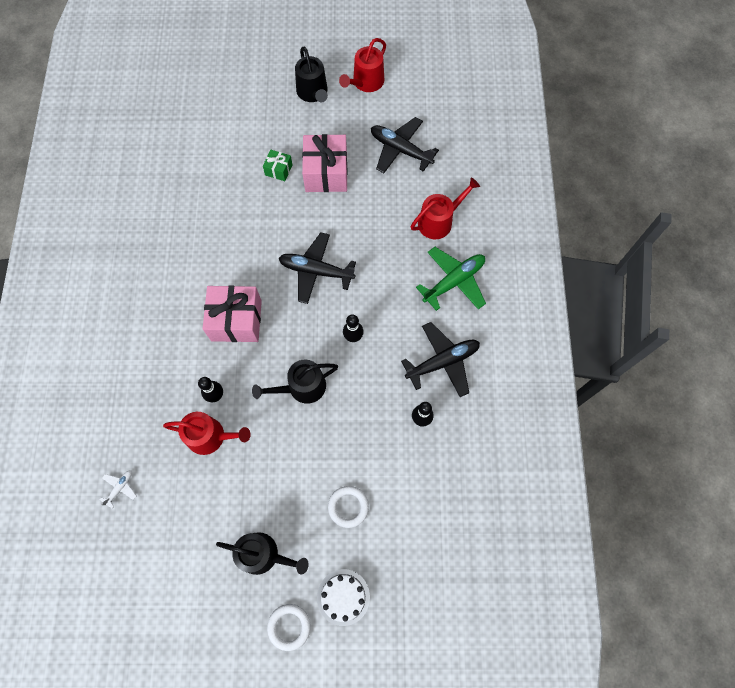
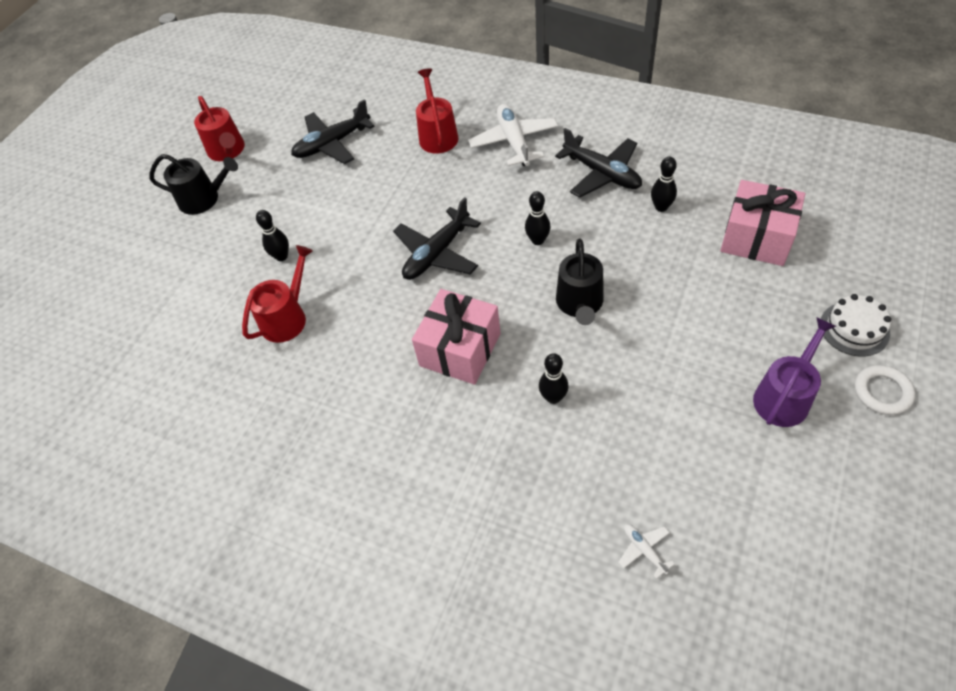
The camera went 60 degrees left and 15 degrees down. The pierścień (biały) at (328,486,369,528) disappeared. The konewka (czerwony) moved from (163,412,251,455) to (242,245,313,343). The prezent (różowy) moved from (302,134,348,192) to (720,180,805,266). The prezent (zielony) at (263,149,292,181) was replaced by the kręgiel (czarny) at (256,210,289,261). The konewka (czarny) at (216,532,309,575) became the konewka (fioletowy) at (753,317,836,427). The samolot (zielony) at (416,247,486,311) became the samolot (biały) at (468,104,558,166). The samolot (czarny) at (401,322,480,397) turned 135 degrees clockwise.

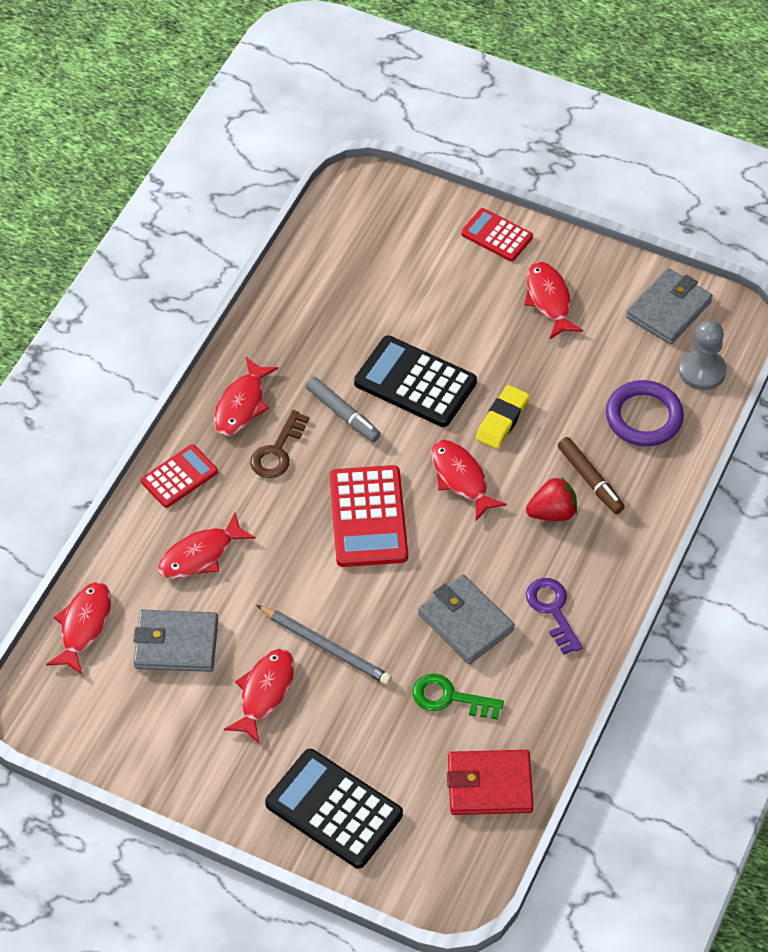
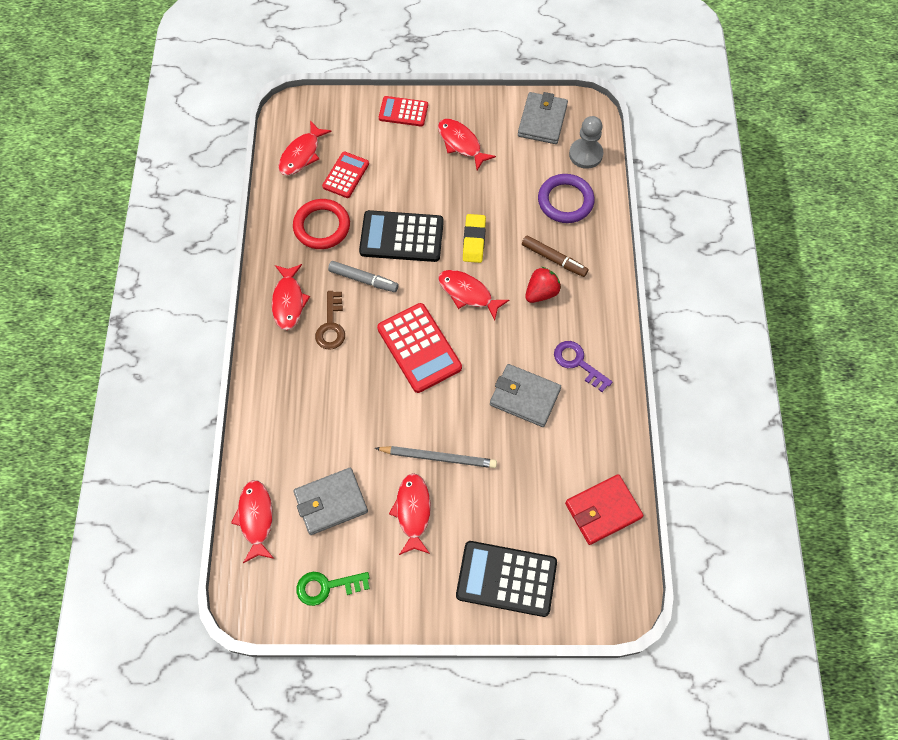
The camera went 25 degrees left and 10 degrees up. The pierścień (czerwony) at (293,199,350,249) appeared. The kalkulator (czerwony) moved from (141,444,218,508) to (322,151,369,198). The ryba (czerwony) moved from (158,513,256,579) to (278,121,332,175). The klucz (zielony) moved from (413,674,504,720) to (296,572,370,606).

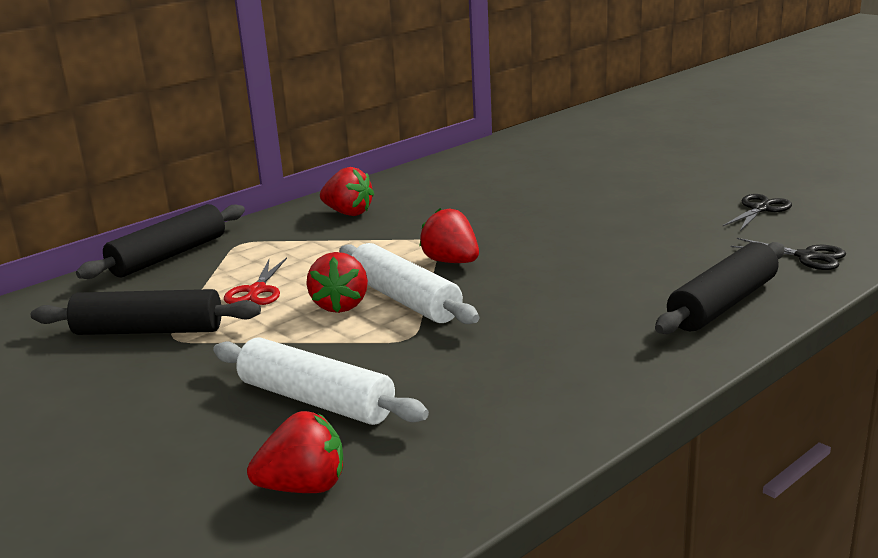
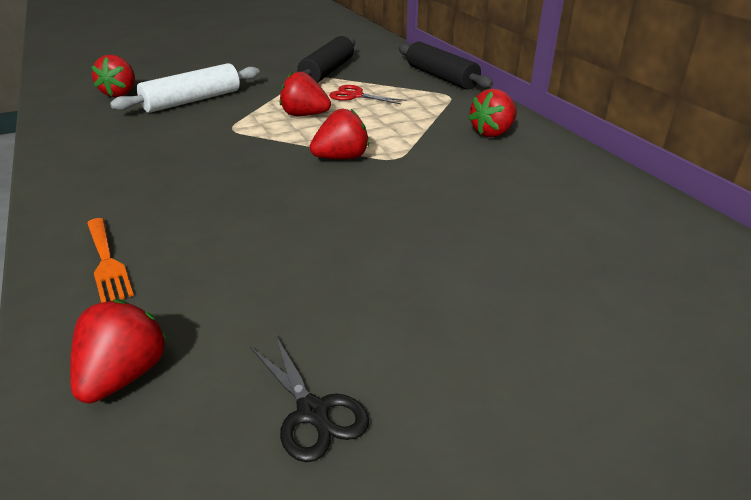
The camera went 105 degrees right and 10 degrees up. The wałek do ciasta (biały) at (339,243,479,324) disappeared. The wałek do ciasta (czarny) at (655,242,785,334) was replaced by the widelec (pomarańczowy) at (87,218,134,303). The nożyczki (czarny) at (731,238,846,270) was replaced by the truskawka (czerwony) at (70,299,167,403).

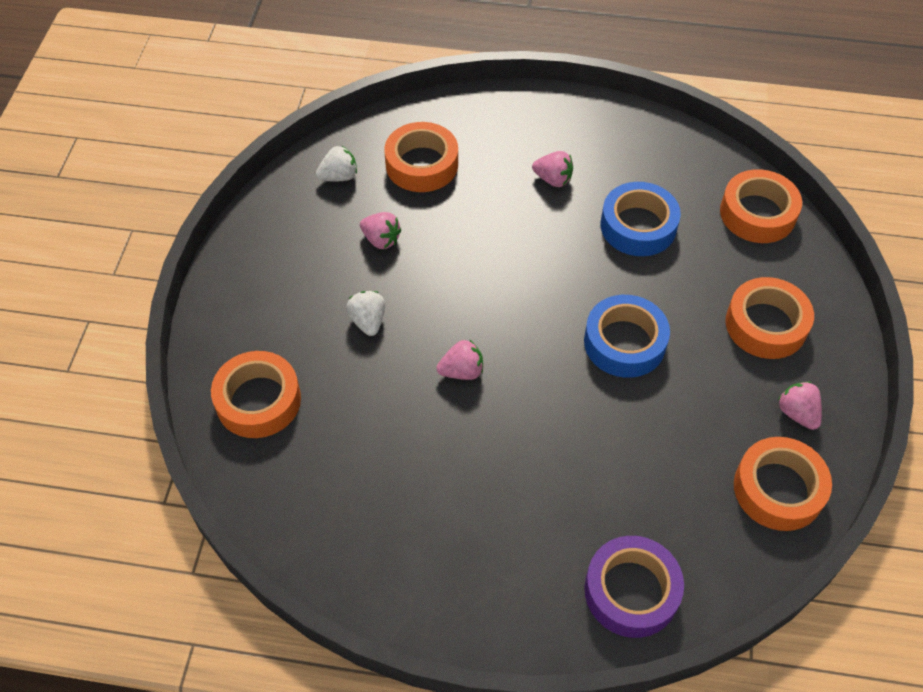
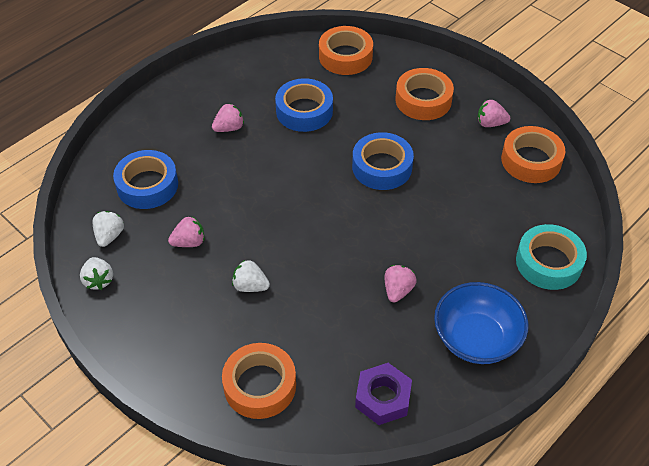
The camera went 55 degrees left and 5 degrees down. The truskawka (biały) at (80,257,113,290) appeared. The nakrętka (fioletowy) at (355,363,412,425) appeared. The miska (niebieski) at (434,282,528,364) appeared. The truskawka (różowy) moved from (436,339,483,380) to (384,265,417,303). The taśma klejąca (pomarańczowy) at (384,122,458,192) became the taśma klejąca (niebieski) at (113,150,178,209). The taśma klejąca (fioletowy) at (584,536,684,638) became the taśma klejąca (turkusowy) at (516,224,587,290).

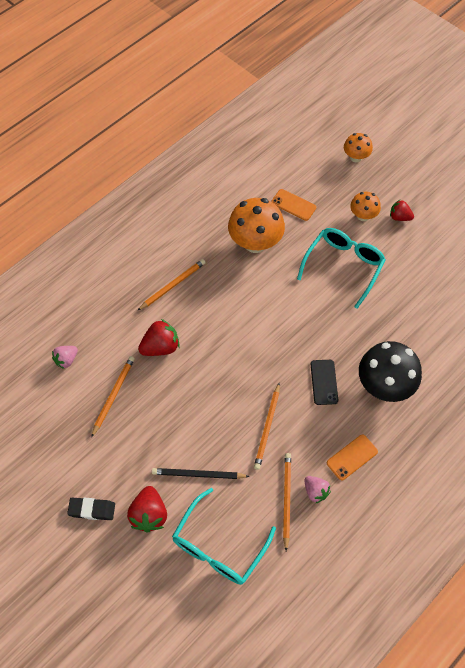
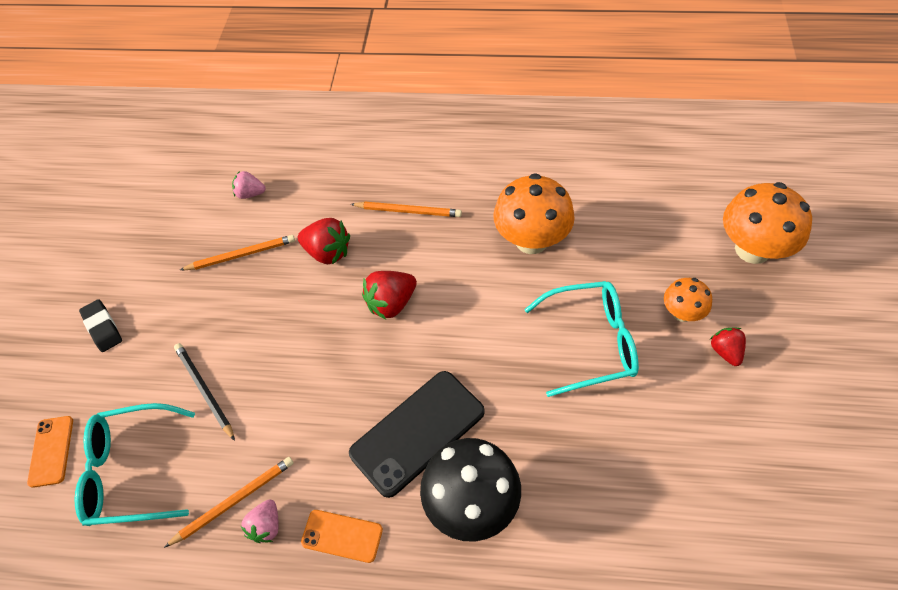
The camera went 55 degrees right and 5 degrees down. The ołówek (pomarańczowy) at (254,383,280,470) disappeared. The truskawka (czerwony) moved from (127,486,167,533) to (362,271,417,320). The telefon (pomarańczowy) moved from (271,189,316,221) to (27,416,73,488). The telefon (czarny) at (311,360,338,405) changed to 1.87 times the size. The grzyb (pomarańczowy) at (344,133,373,162) changed to 1.82 times the size.

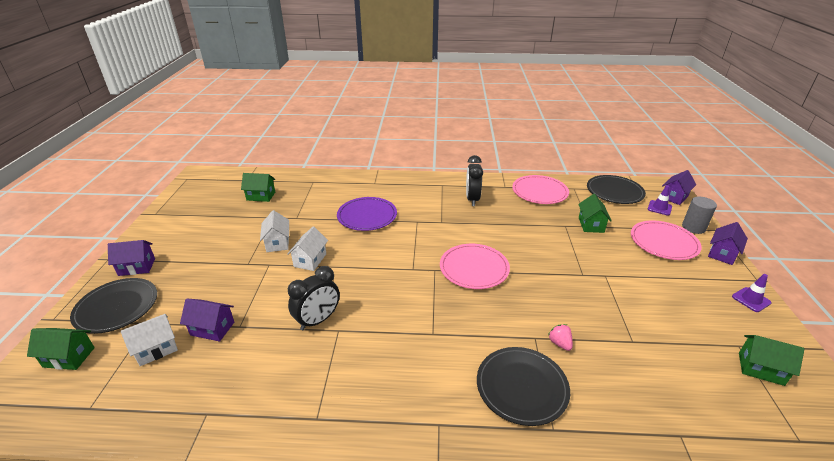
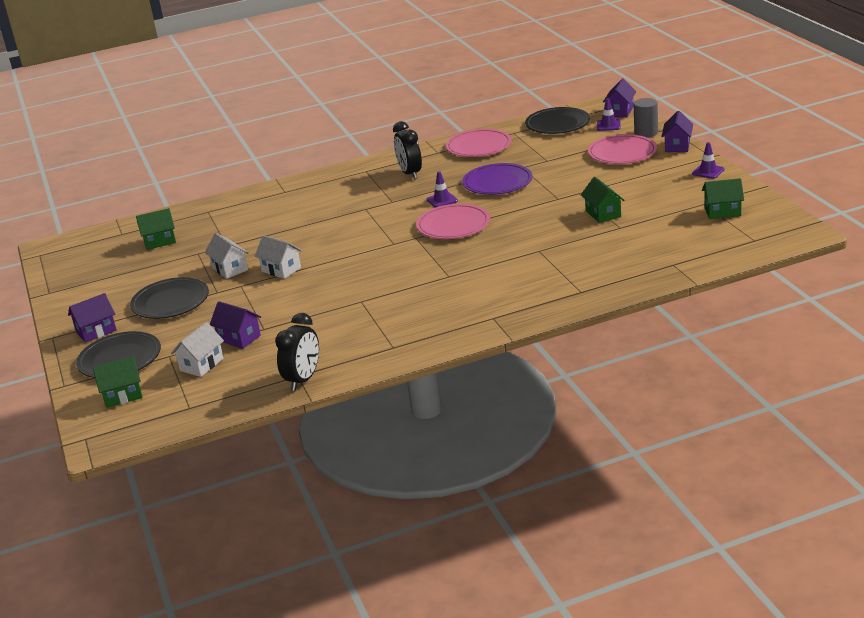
The camera went 20 degrees left and 5 degrees down. The truskawka (różowy) at (548,324,573,351) disappeared. The pachołek (fioletowy) at (427,171,458,208) appeared. The budzik (czarny) moved from (288,266,340,330) to (275,313,319,391). The talerz (fioletowy) moved from (337,197,397,231) to (462,163,532,195). The talerz (czarny) moved from (477,347,570,426) to (130,277,209,319). The domek (zielony) moved from (578,194,612,233) to (581,177,625,223). The domek (fioletowy) at (180,298,234,342) turned 45 degrees clockwise. The domek (biały) at (287,227,328,271) turned 45 degrees counterclockwise.

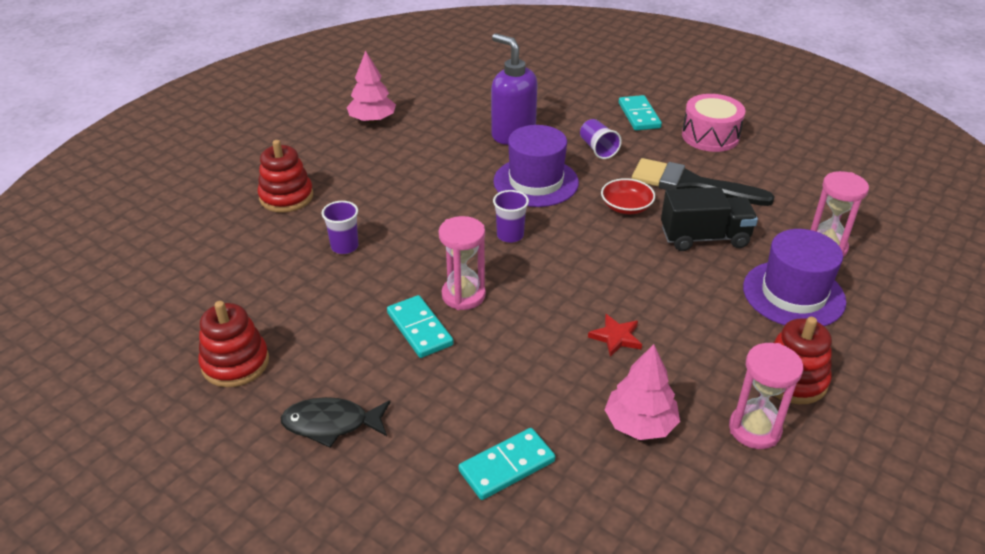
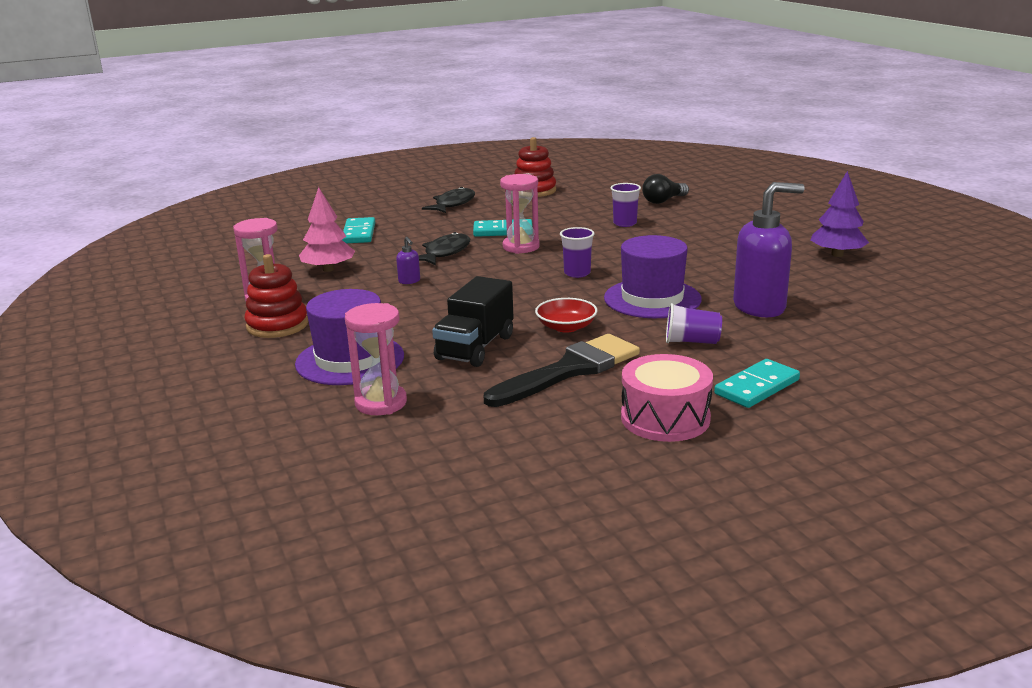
The camera went 120 degrees right and 15 degrees down. The zabawka nakładanka (czerwony) at (258,140,313,213) disappeared. The ryba (czarny) at (418,232,470,265) appeared. The żarówka (czarny) at (642,174,689,204) appeared. The gwiazda (czerwony) at (588,314,642,357) was replaced by the dozownik mydła (fioletowy) at (396,237,420,284). The drzewko (różowy) at (347,51,396,123) became the drzewko (fioletowy) at (810,171,869,257). The kostka domina (turkusowy) at (619,95,662,131) turned 60 degrees counterclockwise.

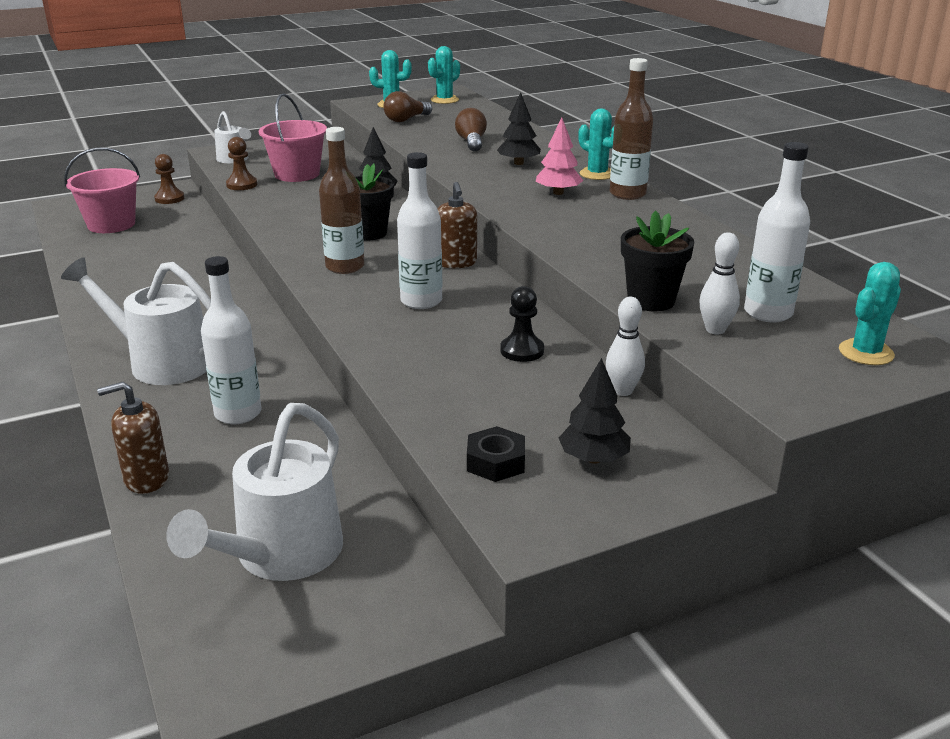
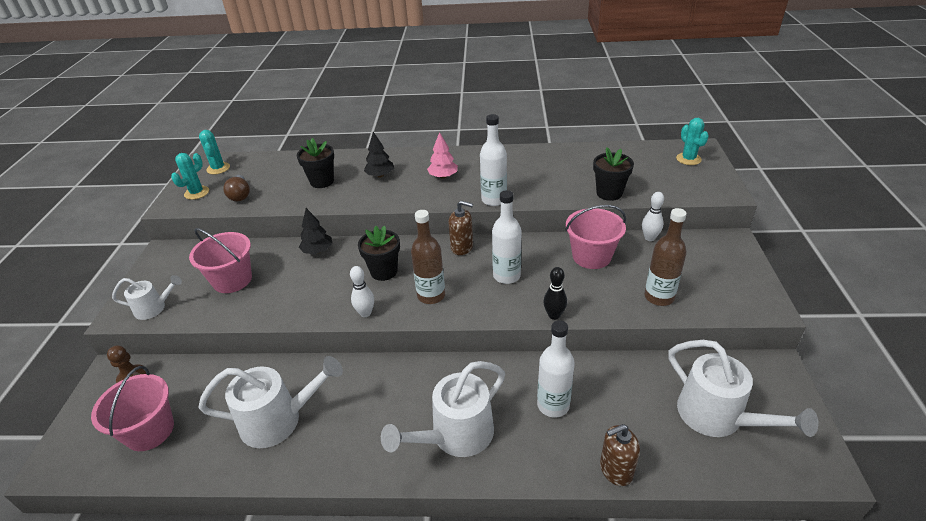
The camera went 60 degrees left and 10 degrees up. The pionek (brązowy) at (226,137,257,190) disappeared. The nakrętka (czarny) at (467,426,525,482) disappeared. The drzewko (czarny) at (559,358,631,464) disappeared. The kaktus (turkusowy) at (578,108,614,180) disappeared. The konewka (biały) at (198,356,343,448) appeared. The kręgiel (czarny) at (543,267,567,320) appeared. The butelka (brązowy) moved from (610,58,653,200) to (644,208,687,306). The kręgiel (biały) moved from (699,232,740,334) to (350,266,374,317). The butelka (biały) moved from (744,142,810,323) to (480,114,507,206). The żarówka (brązowy) at (455,108,487,151) was replaced by the doniczka (czarny) at (297,138,334,188). The pionek (czarny) at (500,286,544,362) was replaced by the wiadro (różowy) at (565,205,626,269). The dozownik mydła (brązowy) at (97,382,169,494) turned 60 degrees clockwise.

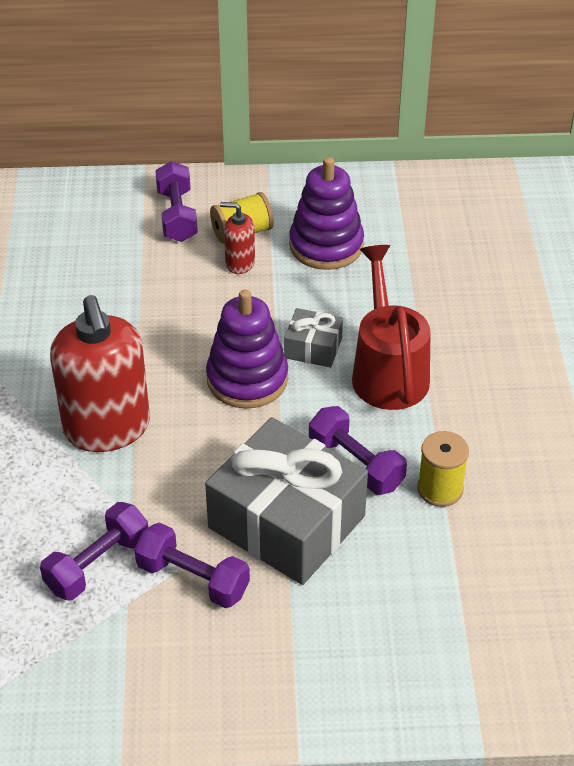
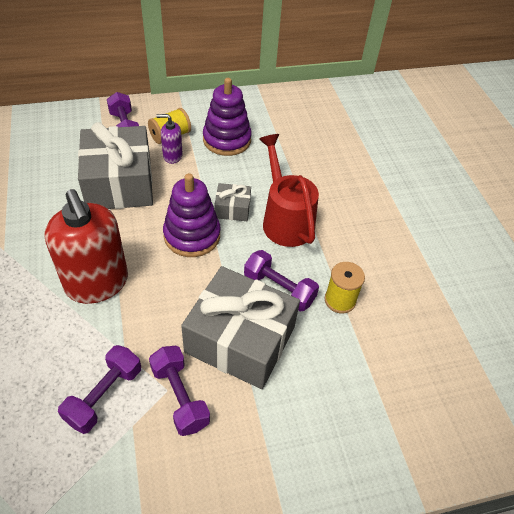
The camera went 15 degrees left and 5 degrees up. The prezent (szary) at (78,122,153,209) appeared. The dozownik mydła (czerwony) at (220,202,255,274) became the dozownik mydła (fioletowy) at (156,114,183,164). The hantel (fioletowy) at (134,523,250,608) turned 45 degrees clockwise.

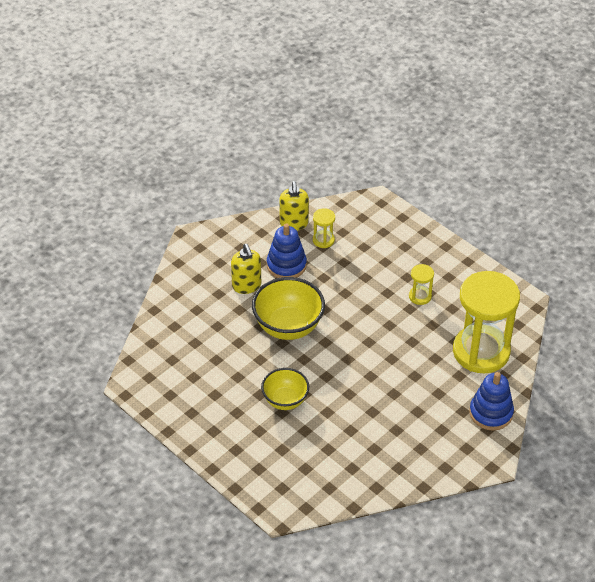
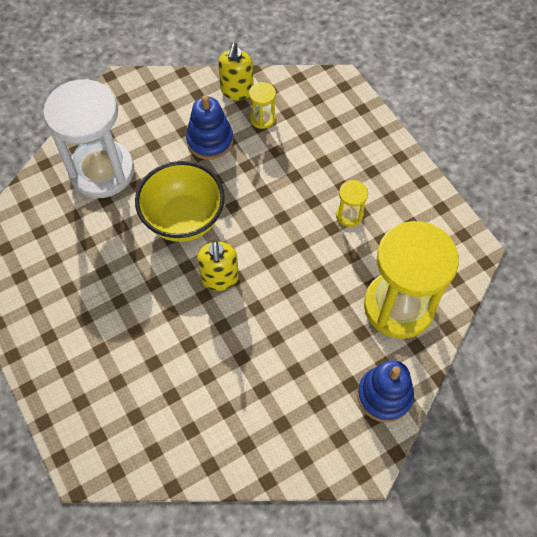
The camera went 15 degrees right and 15 degrees up. The miska (żółty) at (261,368,309,410) disappeared. The klepsydra (biały) at (43,79,134,198) appeared. The dozownik mydła (żółty) moved from (231,244,261,294) to (197,241,239,291).

